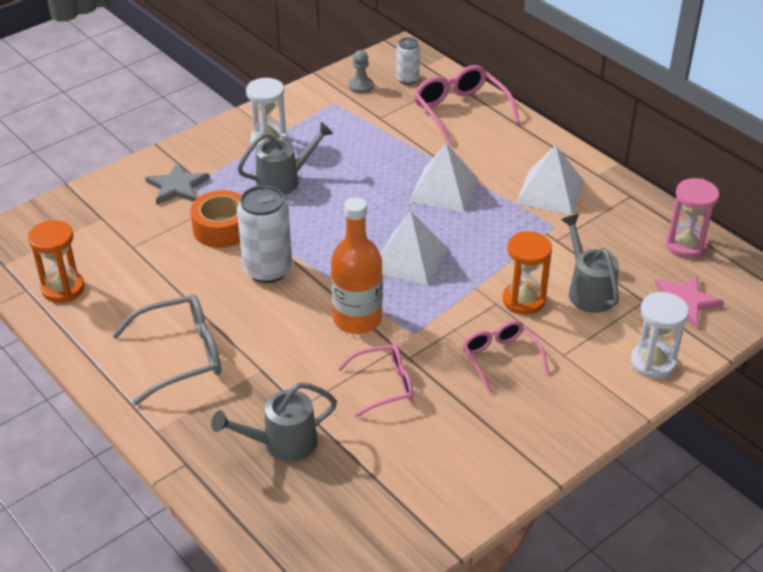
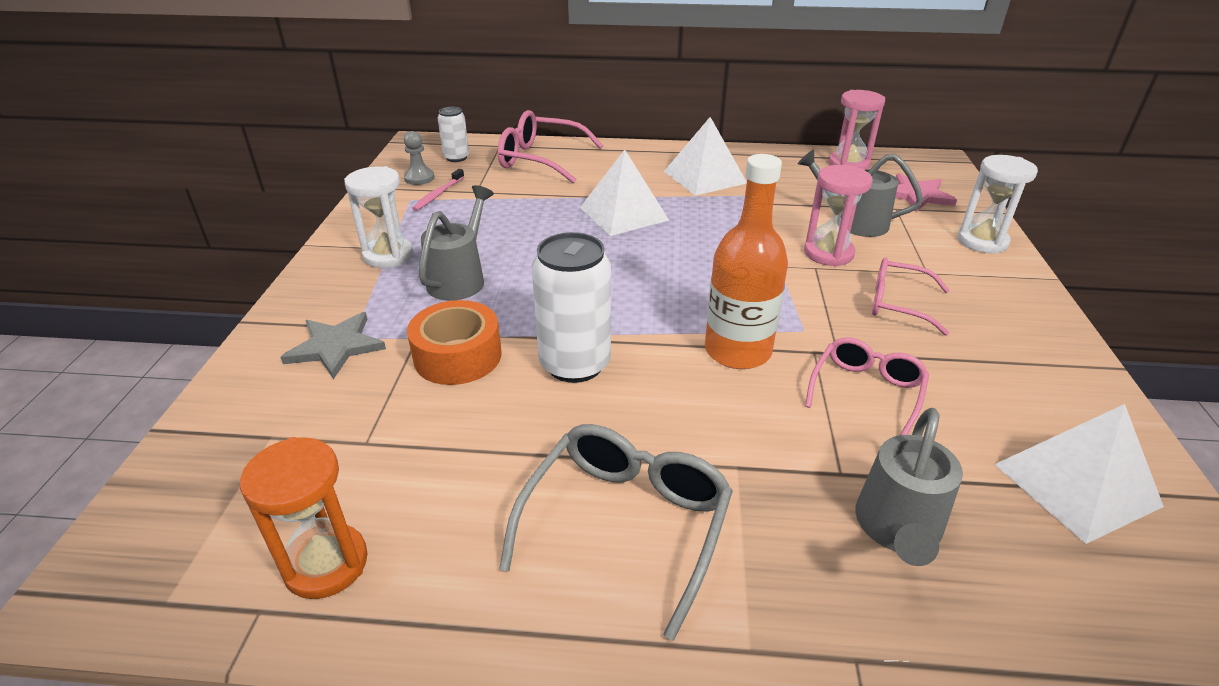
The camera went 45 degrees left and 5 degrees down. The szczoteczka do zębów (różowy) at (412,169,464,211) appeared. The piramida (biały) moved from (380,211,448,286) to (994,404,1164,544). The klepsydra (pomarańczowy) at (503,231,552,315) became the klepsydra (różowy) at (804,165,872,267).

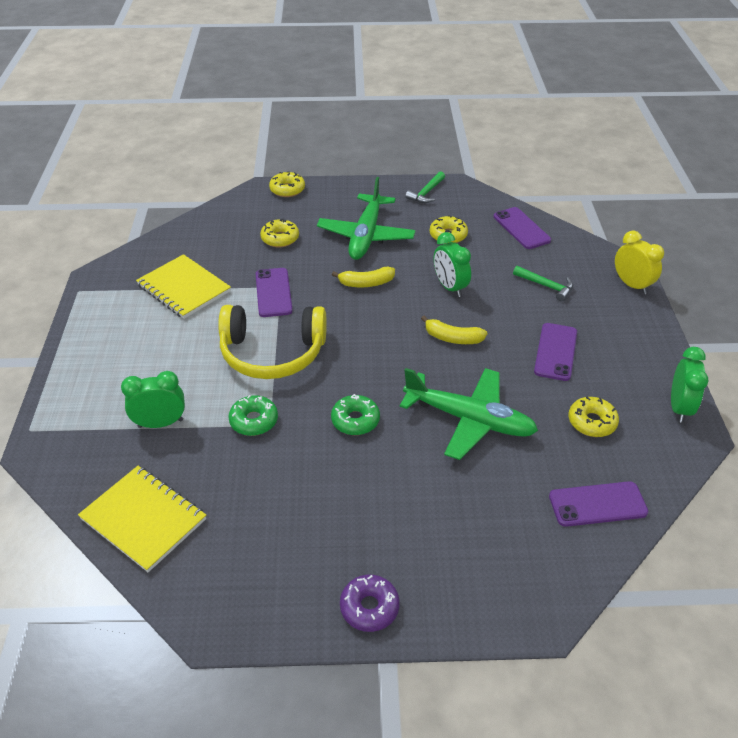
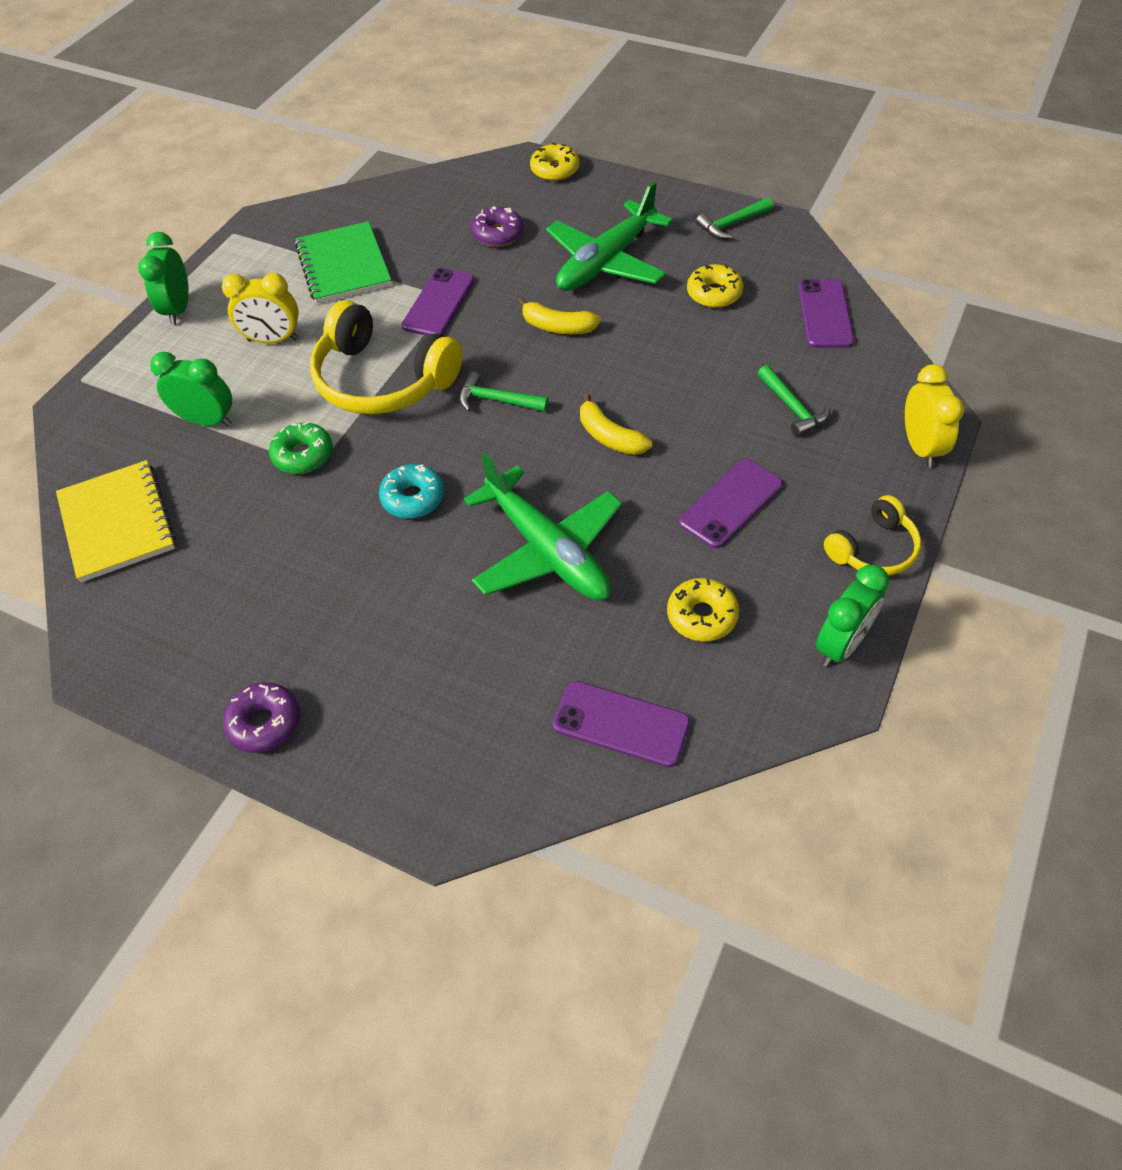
The camera went 30 degrees right and 10 degrees up. The budzik (żółty) at (222,273,299,343) appeared. The młotek (zielony) at (459,371,549,412) appeared. The słuchawki (żółty) at (824,495,921,576) appeared. The budzik (zielony) moved from (434,232,471,297) to (138,232,189,325). The zeszyt (żółty) at (136,254,231,319) became the zeszyt (zielony) at (295,221,392,304). The donut (żółty) at (260,218,299,247) became the donut (fioletowy) at (471,206,524,247). The donut (zielony) at (331,394,380,435) became the donut (turkusowy) at (379,464,444,518).

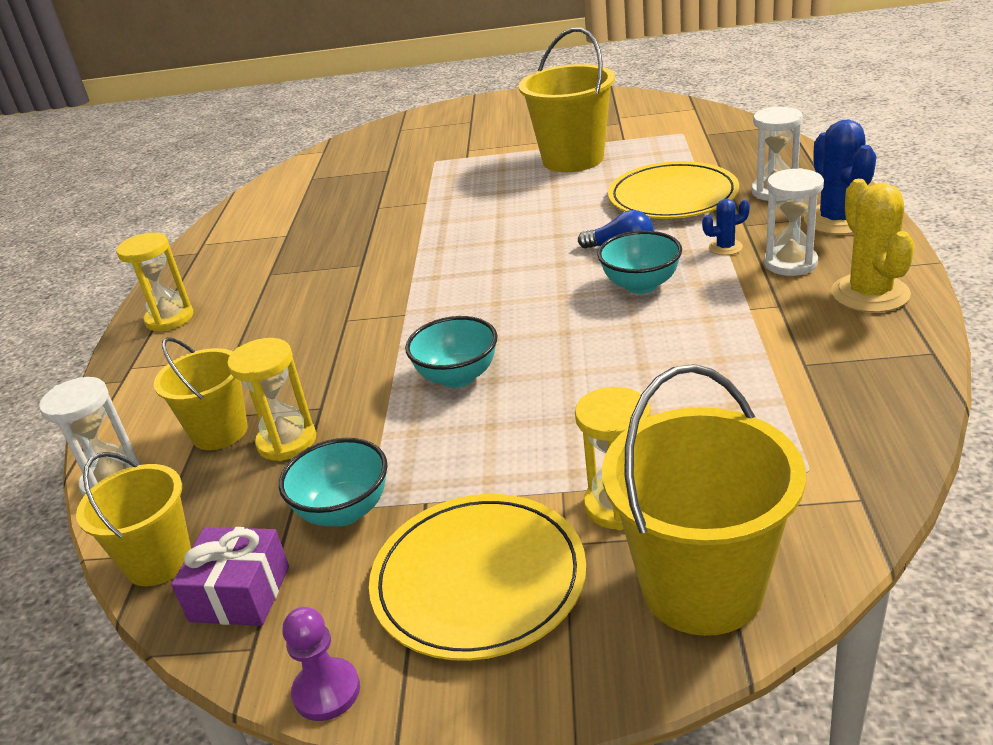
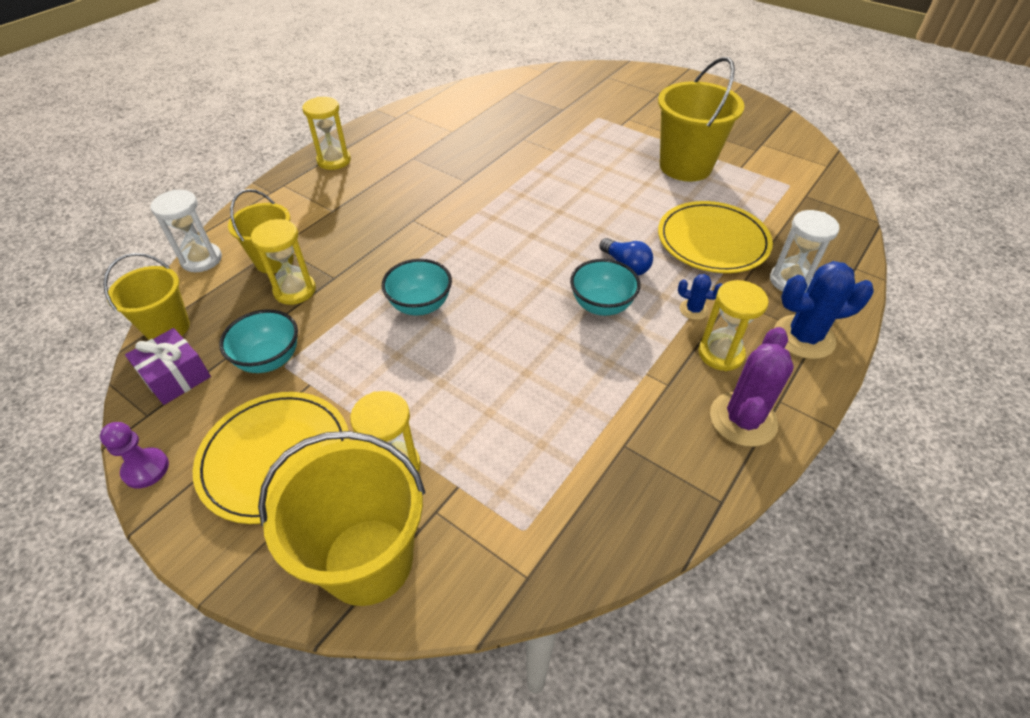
The camera went 30 degrees right and 15 degrees up. The klepsydra (biały) at (764,168,824,276) became the klepsydra (żółty) at (698,280,769,371). The kaktus (żółty) at (831,179,915,313) became the kaktus (fioletowy) at (710,327,794,447). The kaktus (niebieski) at (804,120,876,235) turned 60 degrees clockwise.

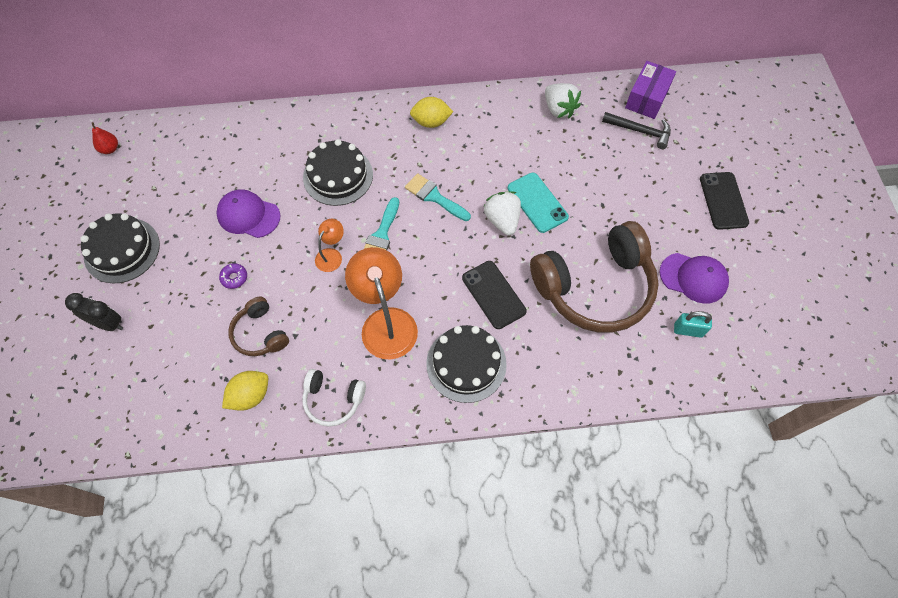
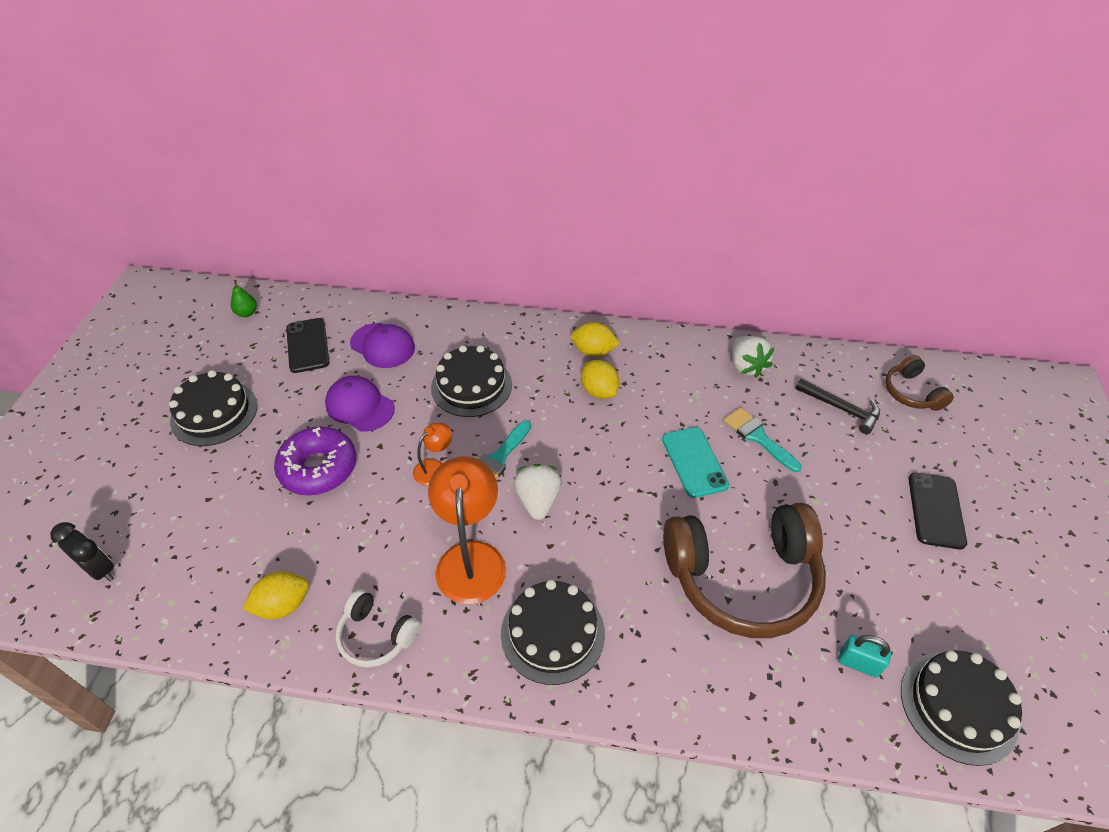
The camera went 15 degrees right and 15 degrees down. The pudełko (fioletowy) at (625,61,676,119) disappeared. The cytryna (żółty) at (581,360,619,399) appeared. The tort (czarny) at (901,650,1022,766) appeared. The budzik (czarny) moved from (65,293,123,331) to (50,522,114,582). The słuchawki (brązowy) moved from (228,296,289,356) to (885,355,954,411). The pędzel (turkusowy) moved from (405,173,471,221) to (724,408,802,472). The telefon (czarny) moved from (462,261,527,329) to (286,318,329,373). The truskawka (biały) moved from (484,191,521,235) to (514,464,562,520). The czapka (fioletowy) moved from (660,253,729,304) to (350,323,415,368). The gruszka (czerwony) at (92,122,118,154) became the gruszka (zielony) at (231,280,257,317). The donut (fioletowy) at (219,263,247,289) changed to 2.45 times the size.

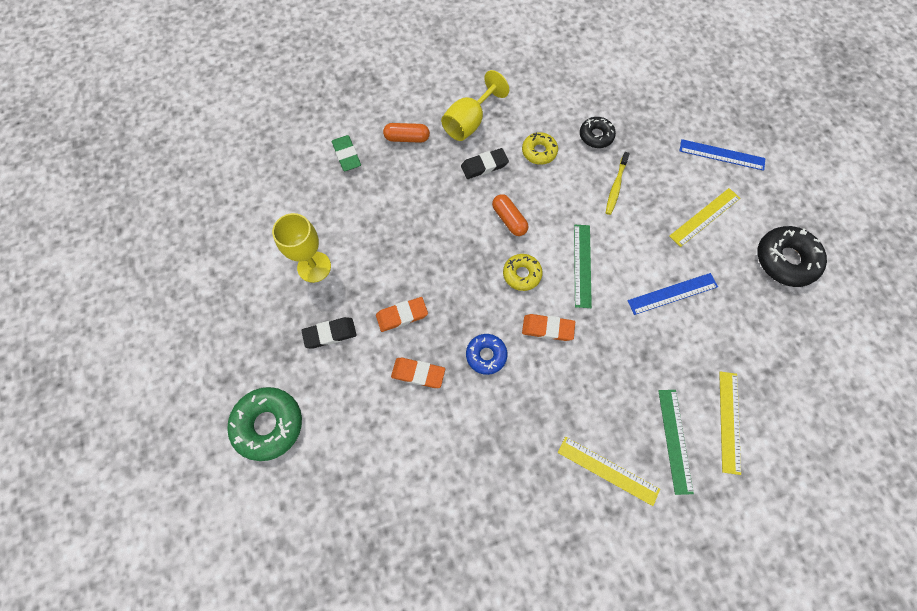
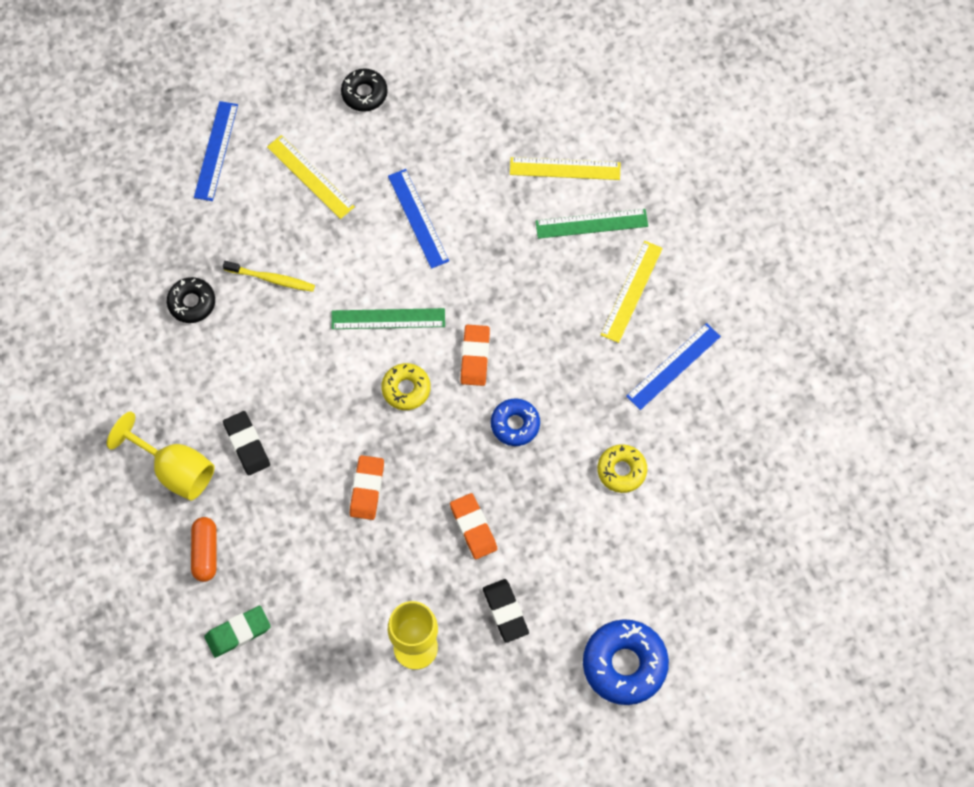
The camera went 95 degrees left and 0 degrees up. The kapsułka (pomarańczowy) at (492,194,528,236) disappeared. The linijka (niebieski) at (626,323,721,410) appeared. The gumka do mazania (pomarańczowy) moved from (391,358,445,388) to (350,455,384,520). The donut (żółty) moved from (522,132,558,165) to (597,444,647,493). The donut (zielony) at (227,387,302,461) became the donut (niebieski) at (583,619,669,705). The donut (czarny) at (757,226,827,287) changed to 0.60 times the size.

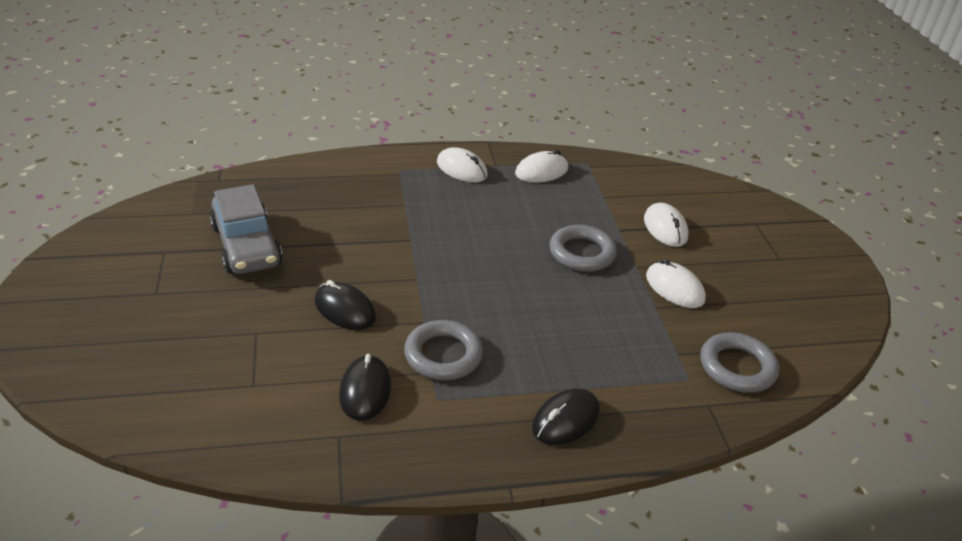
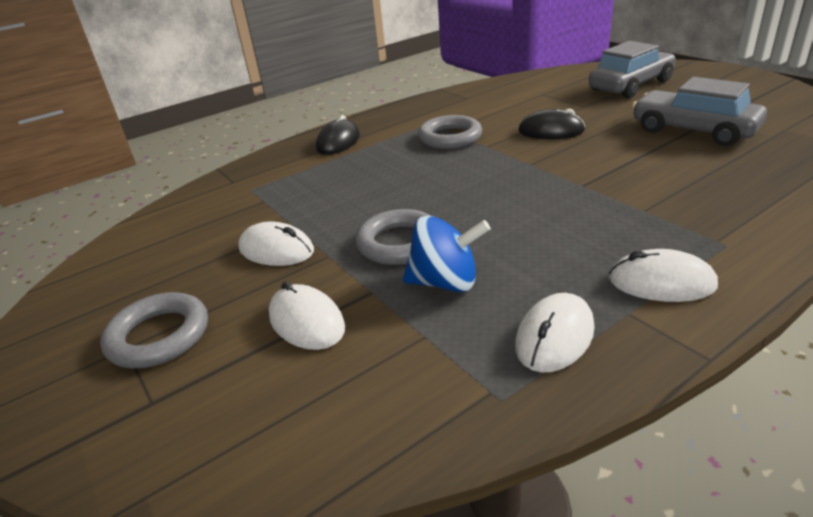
The camera went 160 degrees right and 5 degrees down. The myszka (czarny) at (339,354,391,421) disappeared. The bączek (niebieski) at (403,215,491,292) appeared. The samochód (szary) at (589,41,675,98) appeared. The pierścień (szary) moved from (700,332,779,393) to (100,292,208,368).

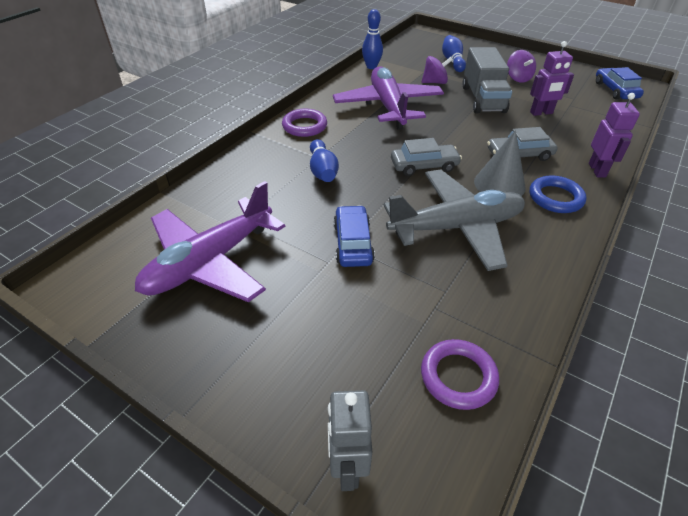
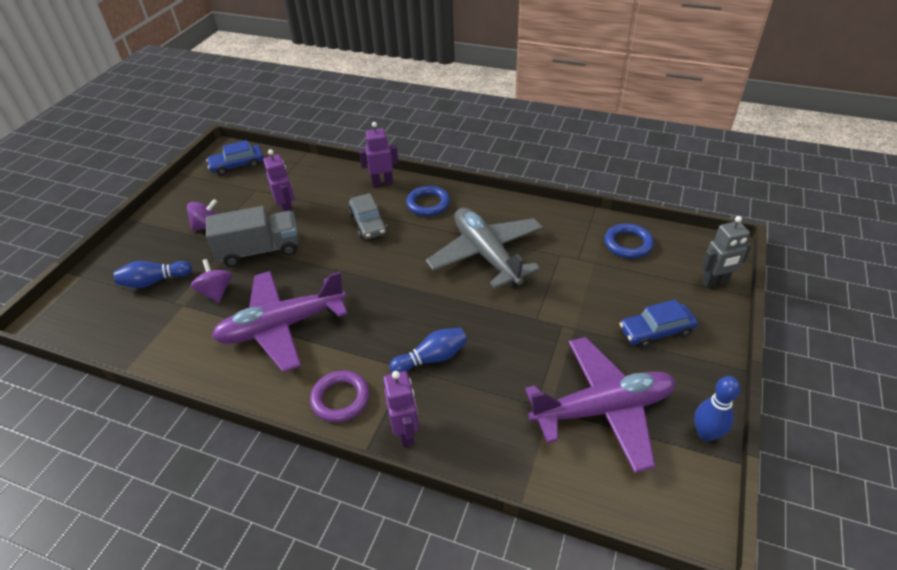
The camera went 100 degrees left and 0 degrees up. The samochód (szary) at (391,138,462,176) disappeared. The stożek (szary) at (474,130,525,196) disappeared. The robot (fioletowy) at (383,371,419,447) appeared. The samochód (niebieski) moved from (333,205,375,267) to (620,299,698,348). The kręgiel (niebieski) moved from (362,9,383,69) to (694,376,741,441). The pierścień (fioletowy) at (421,339,499,410) became the pierścień (niebieski) at (604,223,654,259). The samolot (fioletowy) at (135,181,285,302) turned 45 degrees counterclockwise.

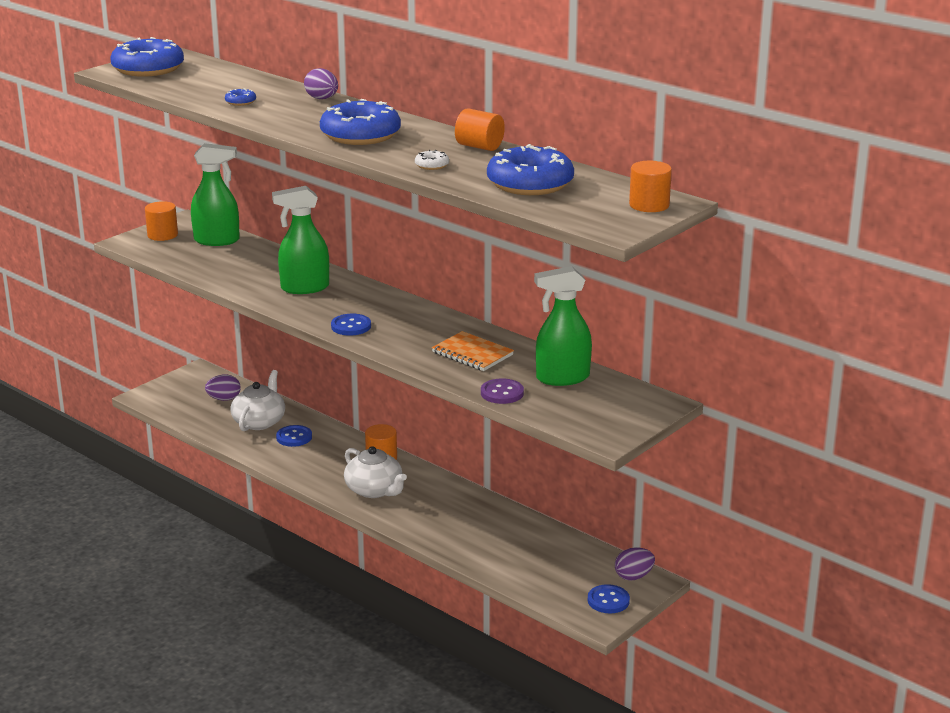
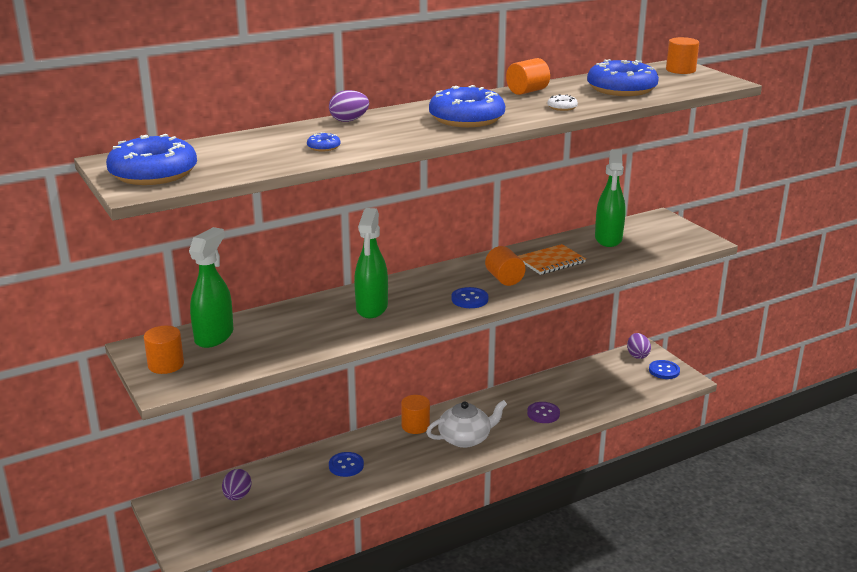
The camera went 70 degrees left and 0 degrees up. The imbryk (biały) at (230,370,285,431) disappeared. The walec (pomarańczowy) at (485,246,526,286) appeared. The guzik (fioletowy) moved from (481,378,524,404) to (527,402,560,423).

